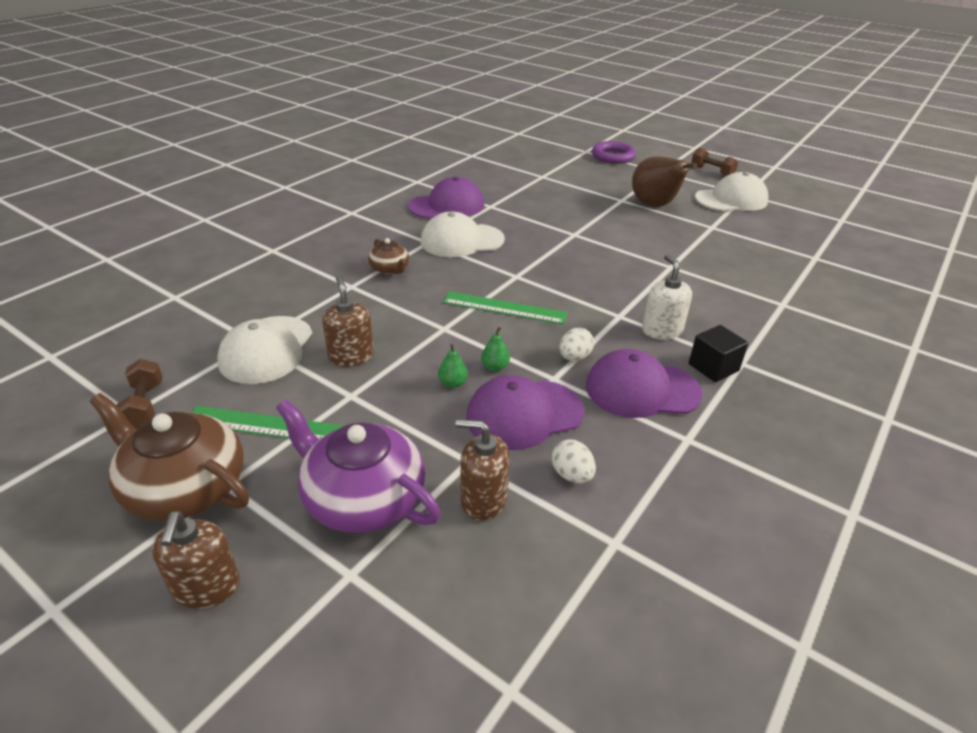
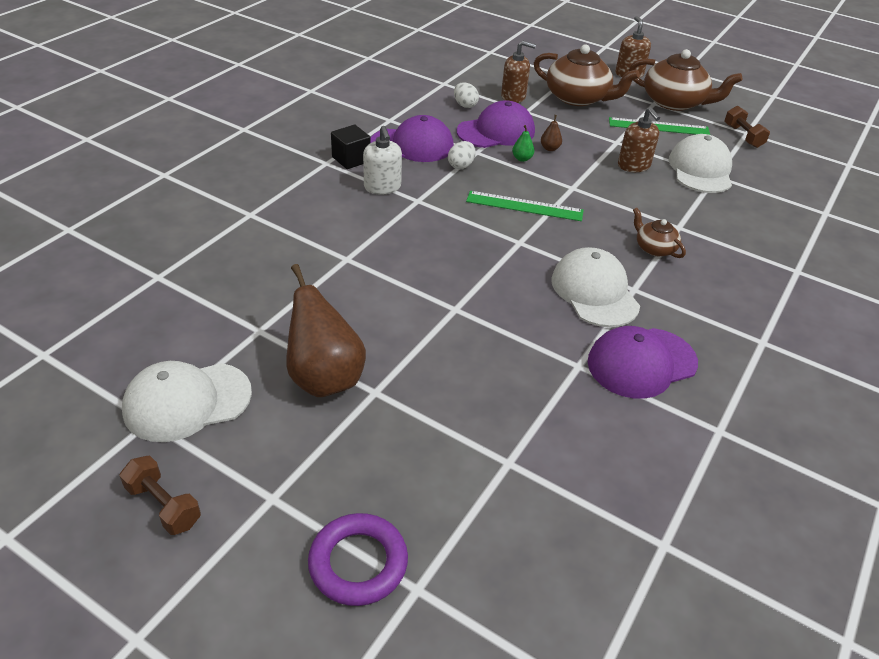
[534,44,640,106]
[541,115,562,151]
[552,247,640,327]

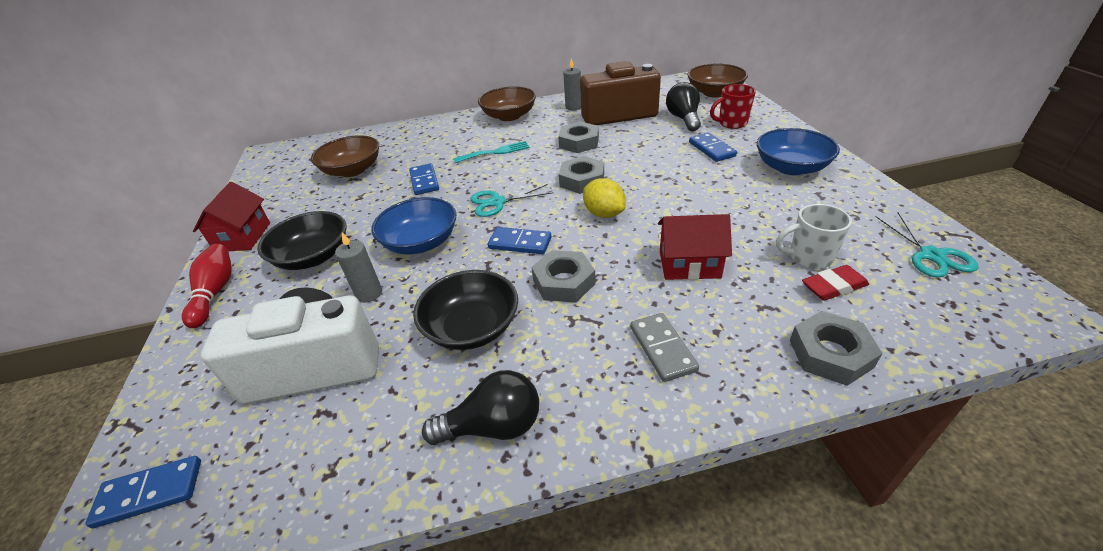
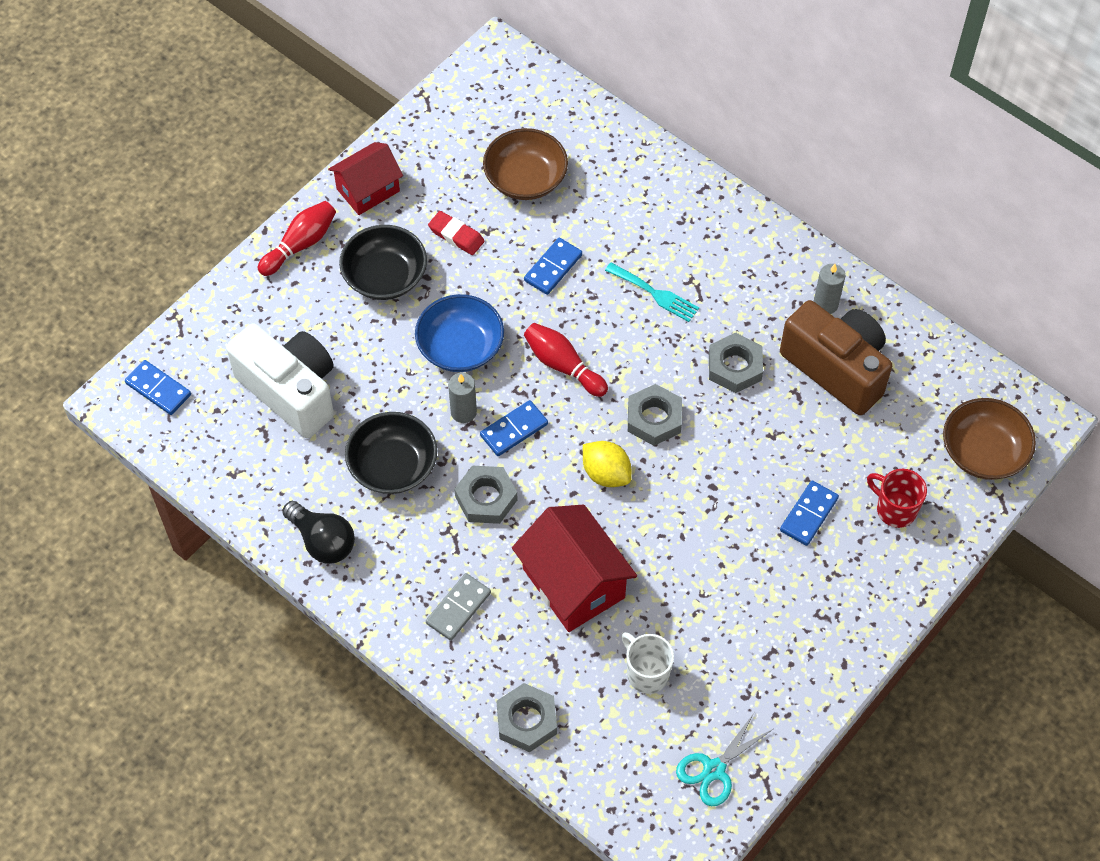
[478,86,536,121] (first image)
[666,82,701,131] (first image)
[757,128,840,175] (first image)
[448,373,477,423]
[428,211,485,255]
[524,323,608,397]
[480,400,548,456]
[583,441,632,487]
[512,505,637,632]

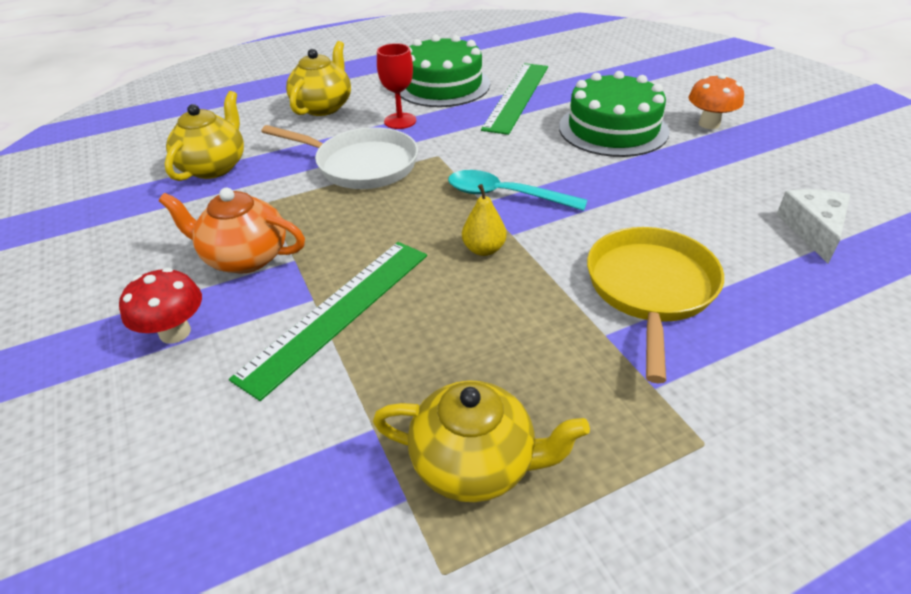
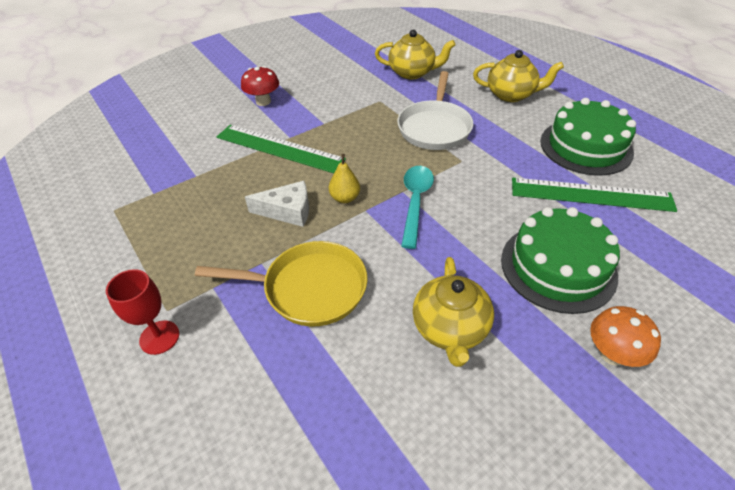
[159,188,305,274] (first image)
[413,257,494,367]
[106,269,179,355]
[245,181,309,227]

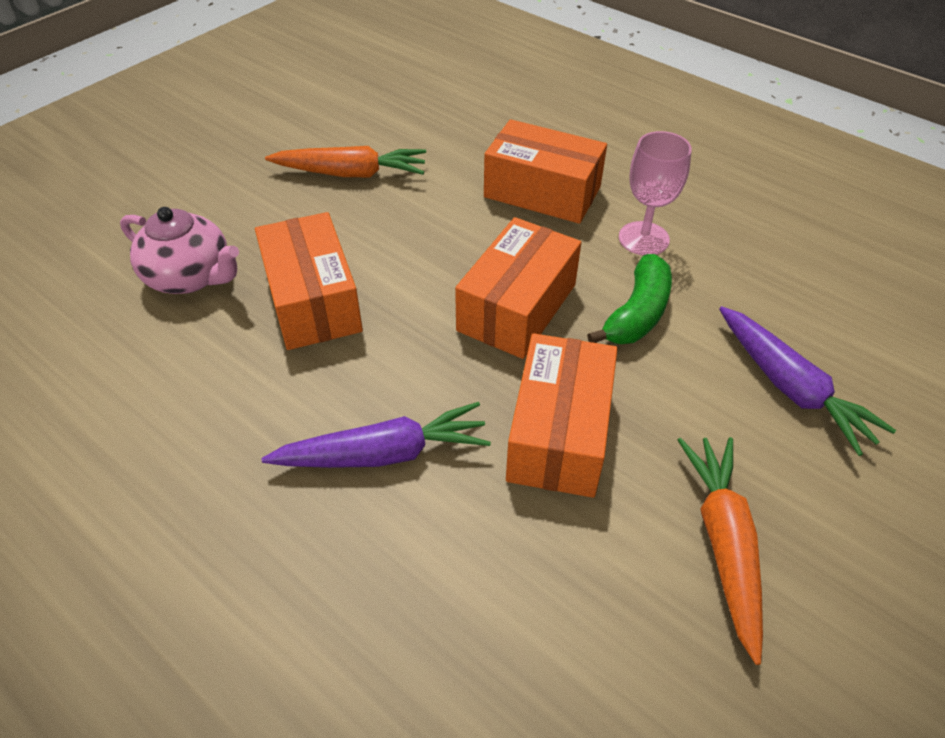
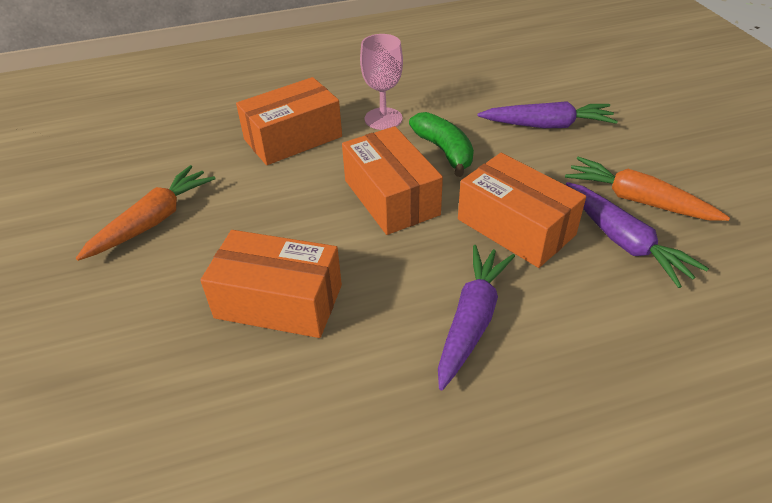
[120,207,239,294] (first image)
[566,182,709,288]

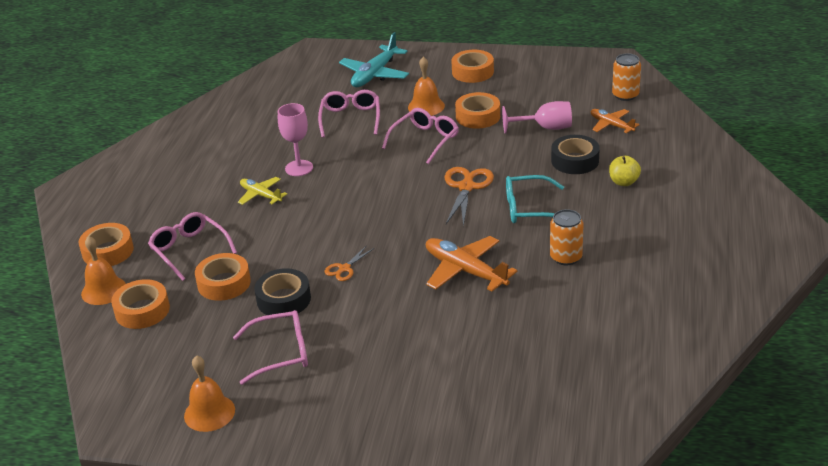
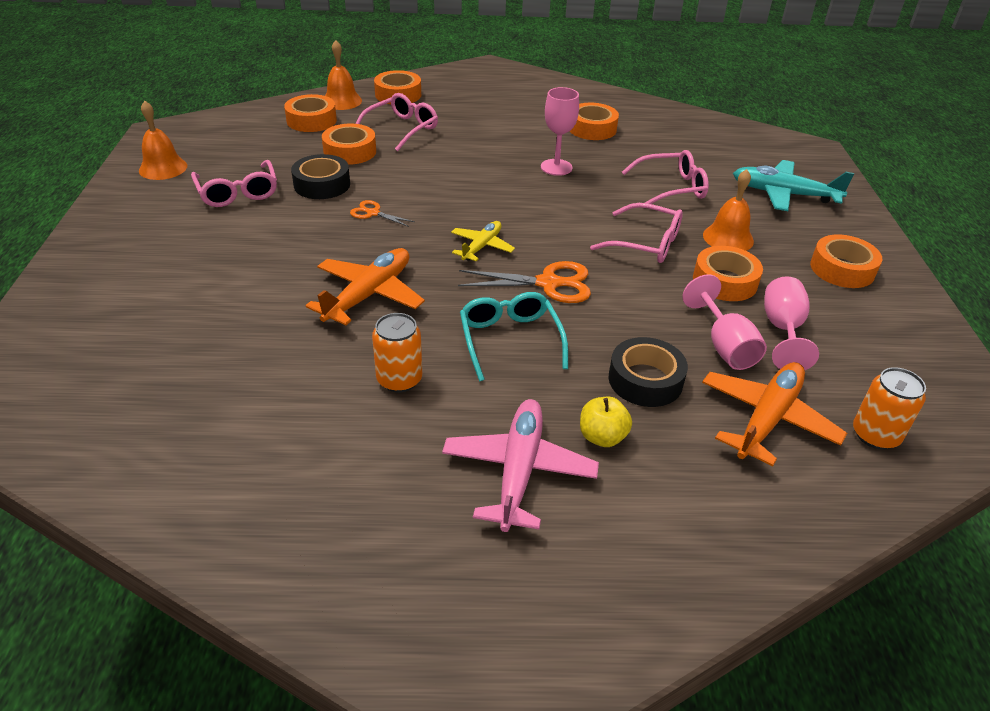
[442,399,599,532]
[570,103,619,140]
[764,276,819,370]
[451,221,515,261]
[702,362,847,466]

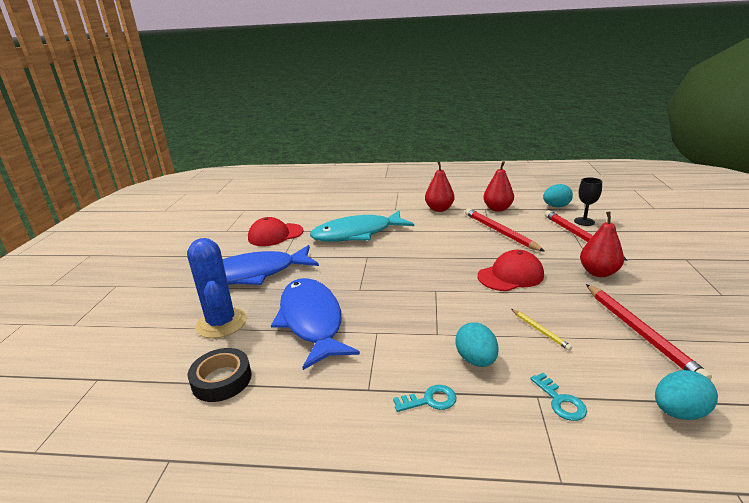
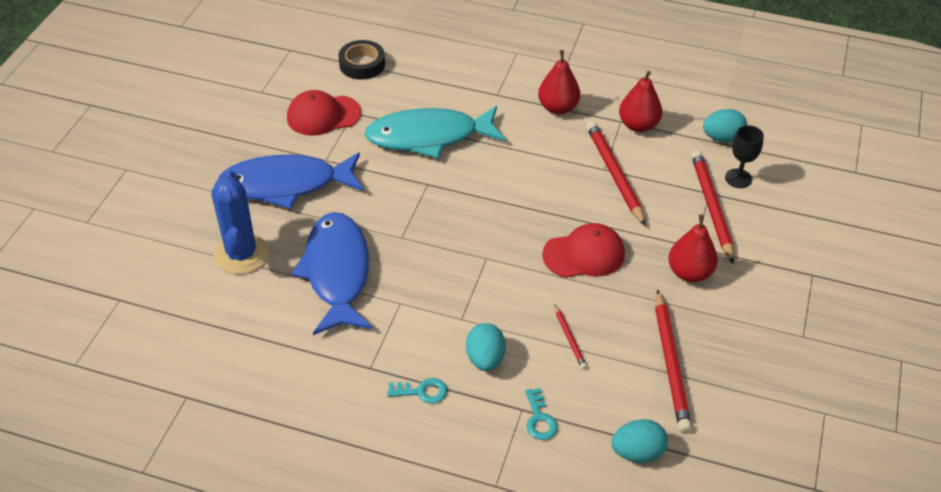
[338,40,385,80]
[554,304,587,369]

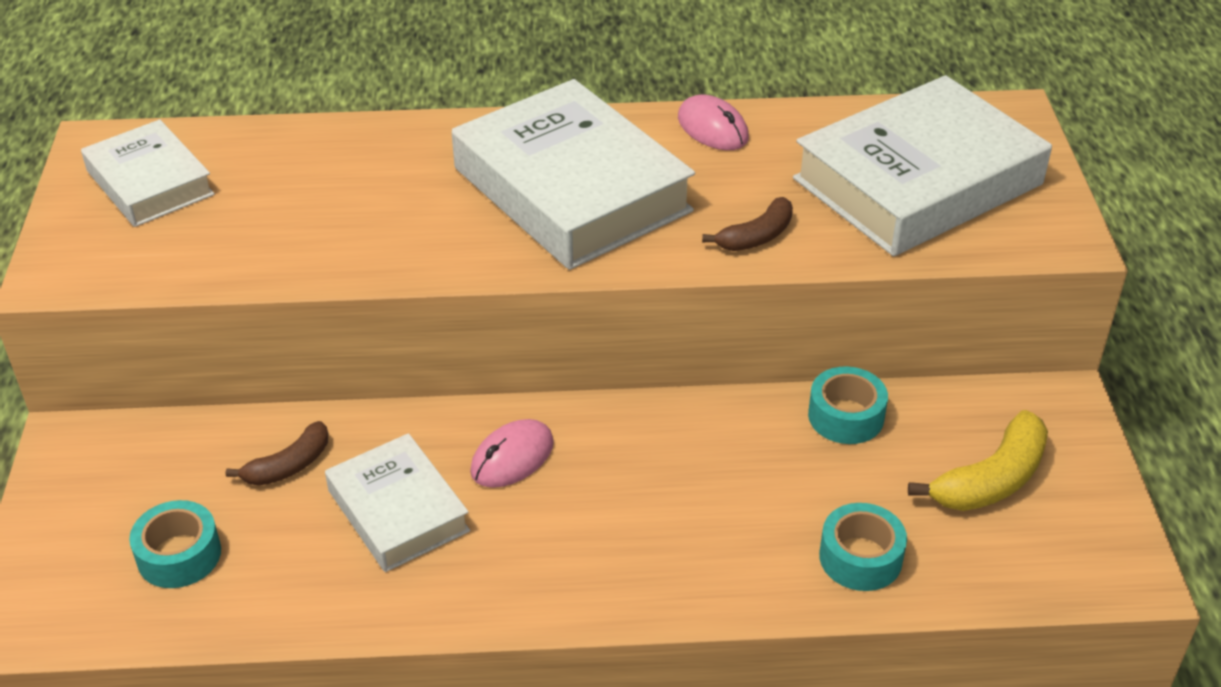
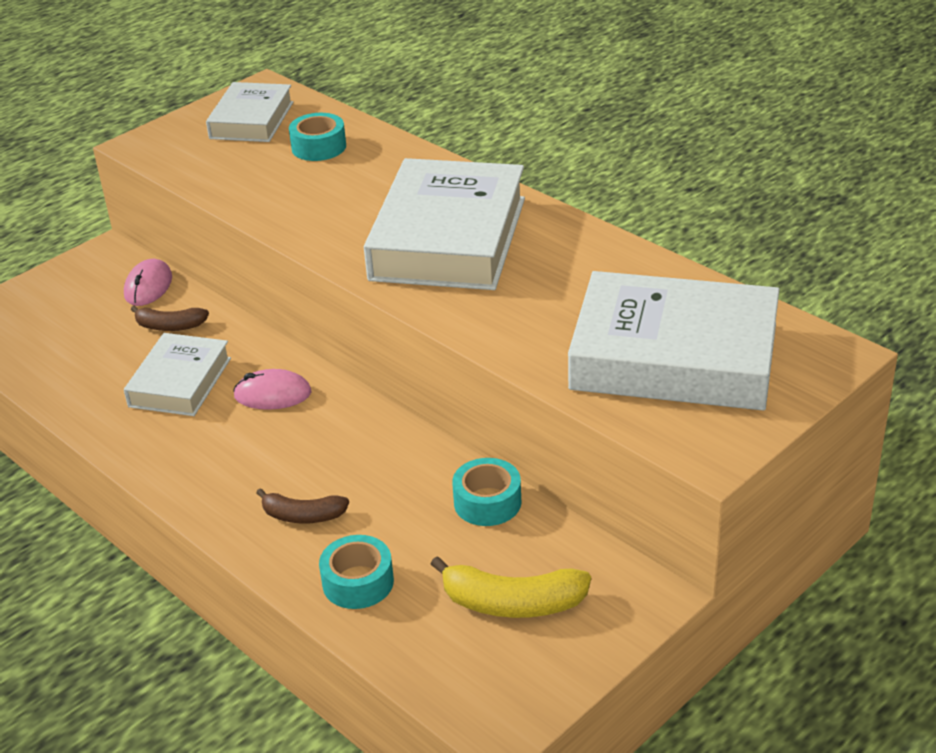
[289,113,346,161]
[124,259,172,306]
[256,488,349,523]

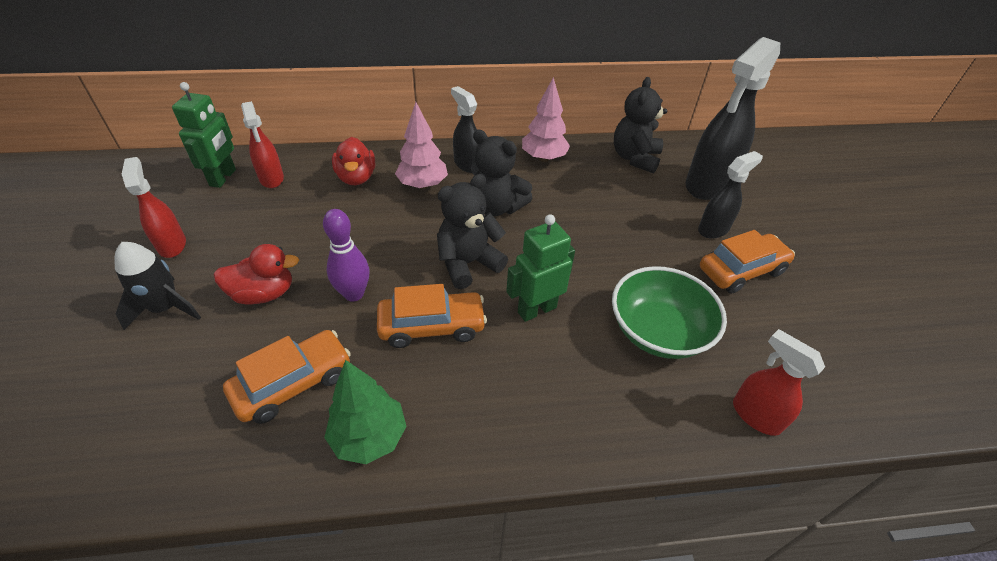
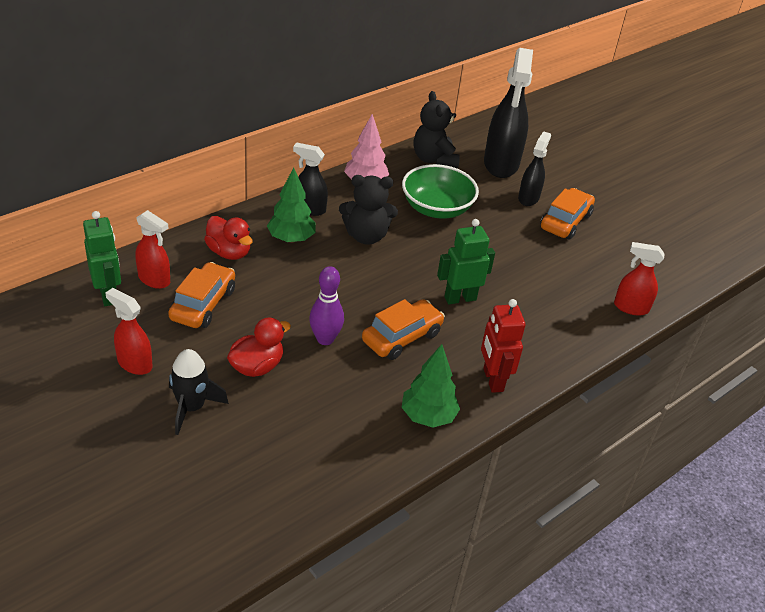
[437,174,508,289] (first image)
[481,299,525,393]
[168,262,235,328]
[402,164,479,219]
[267,167,316,243]
[437,219,495,304]

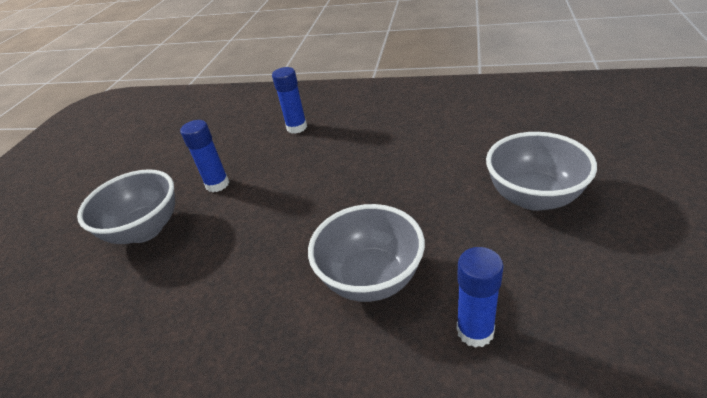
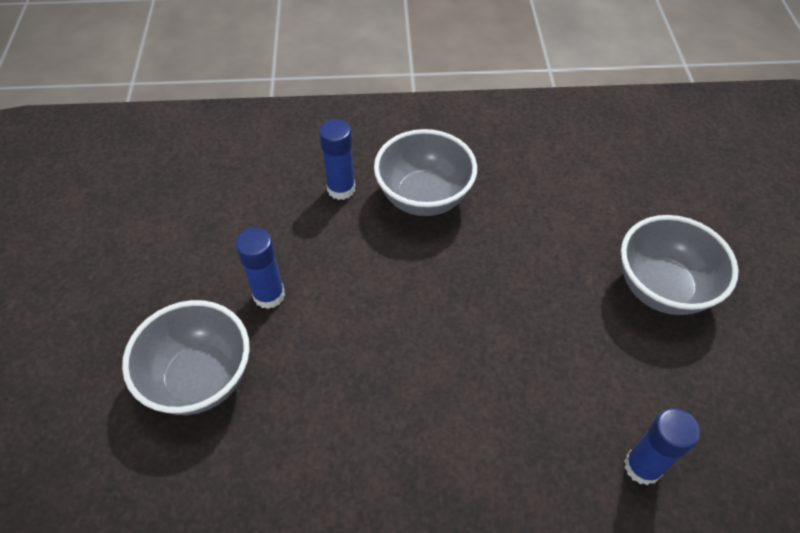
[374,129,477,216]

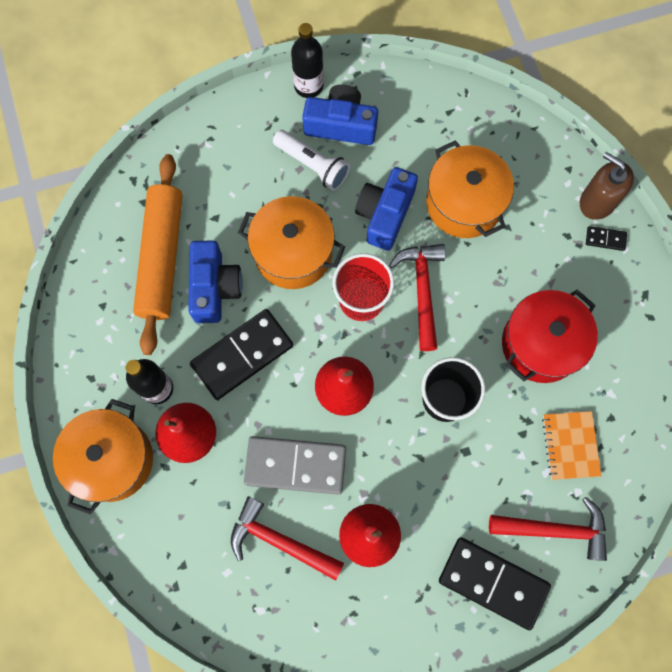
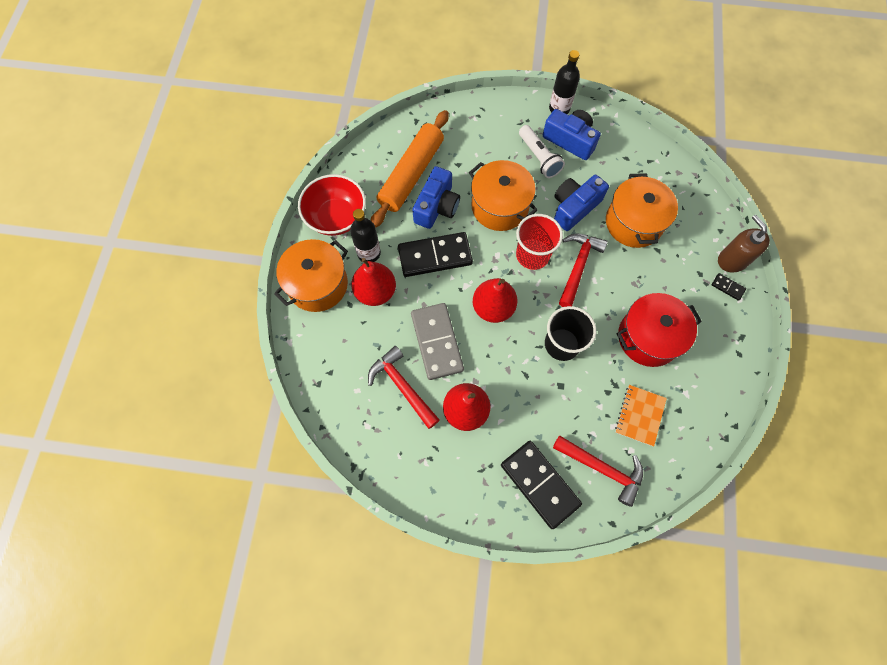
[298,174,366,236]
[411,303,464,380]

